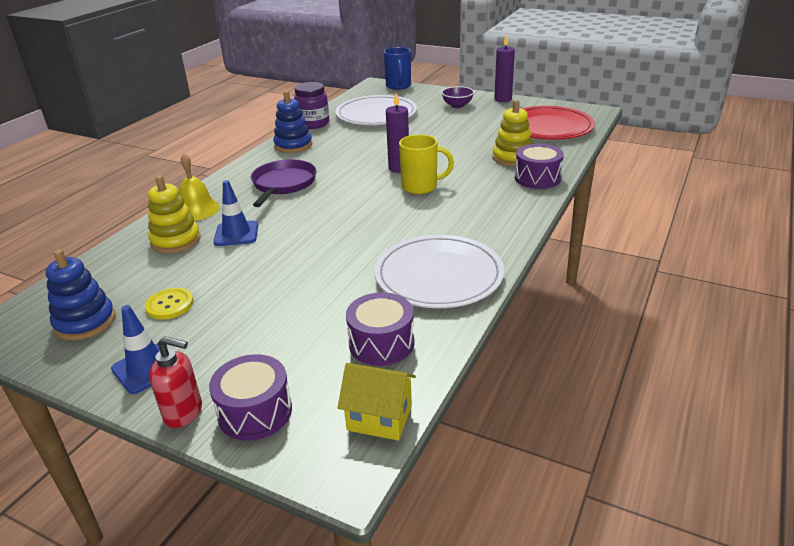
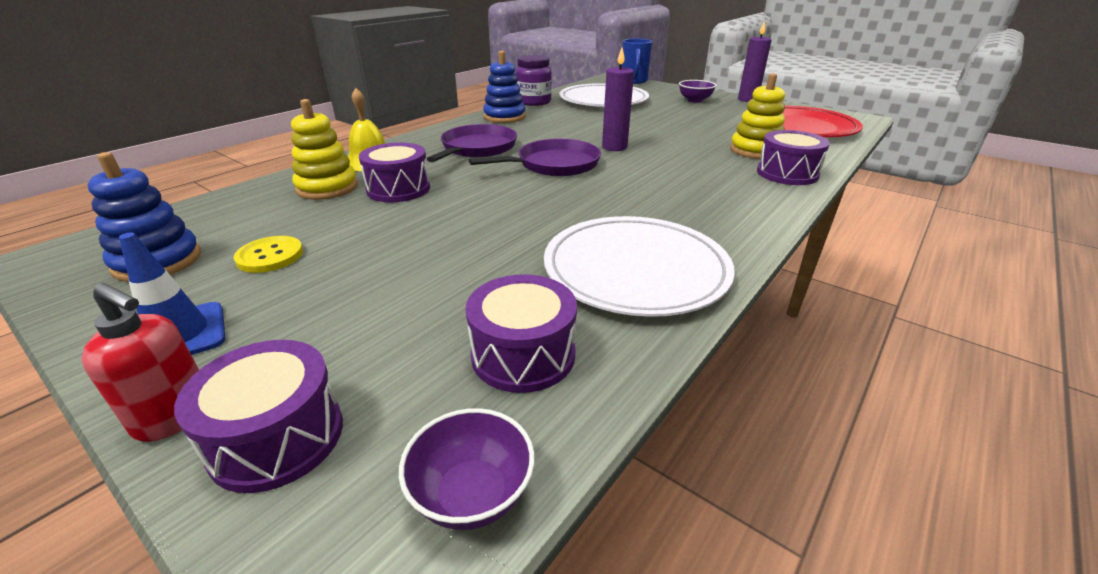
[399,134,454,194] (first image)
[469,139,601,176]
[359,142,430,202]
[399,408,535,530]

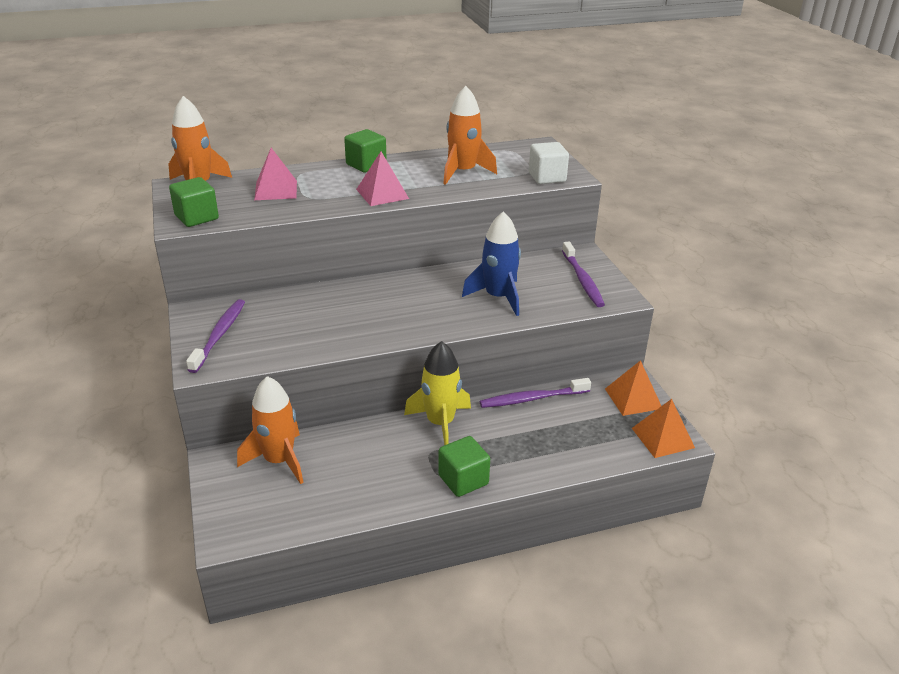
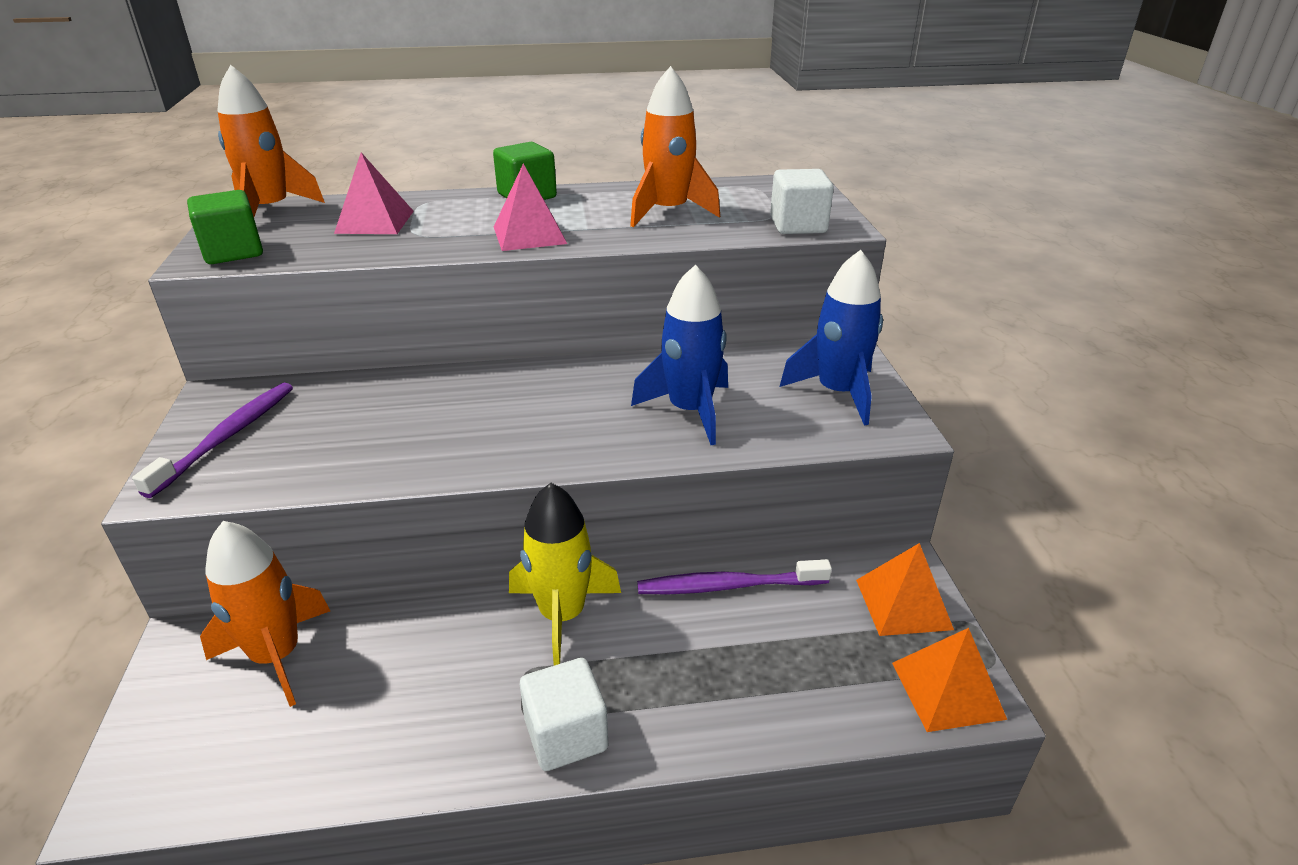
[780,250,883,425]
[520,658,608,771]

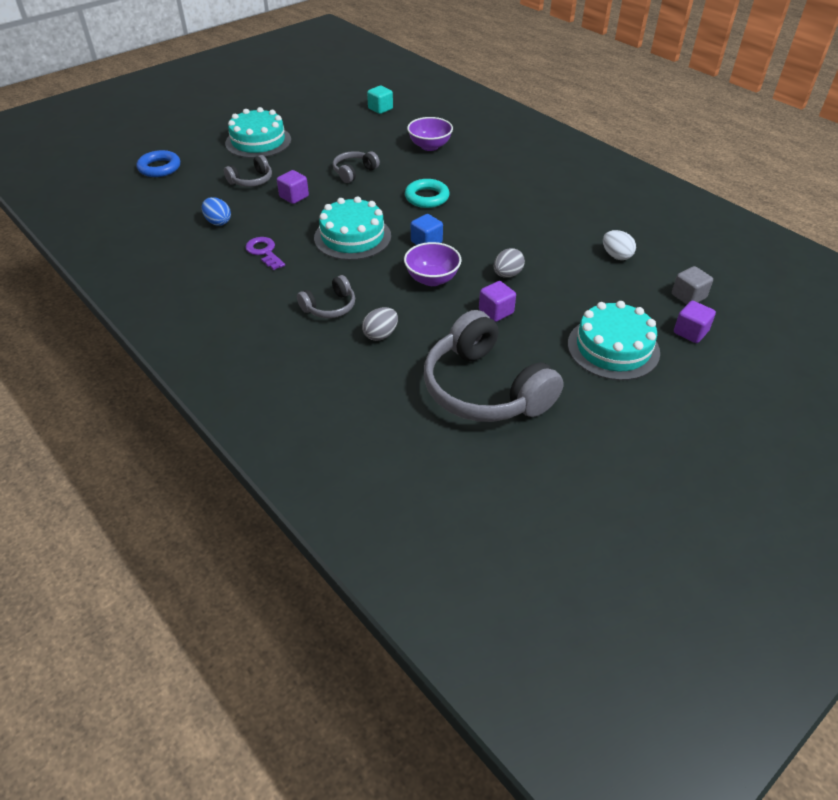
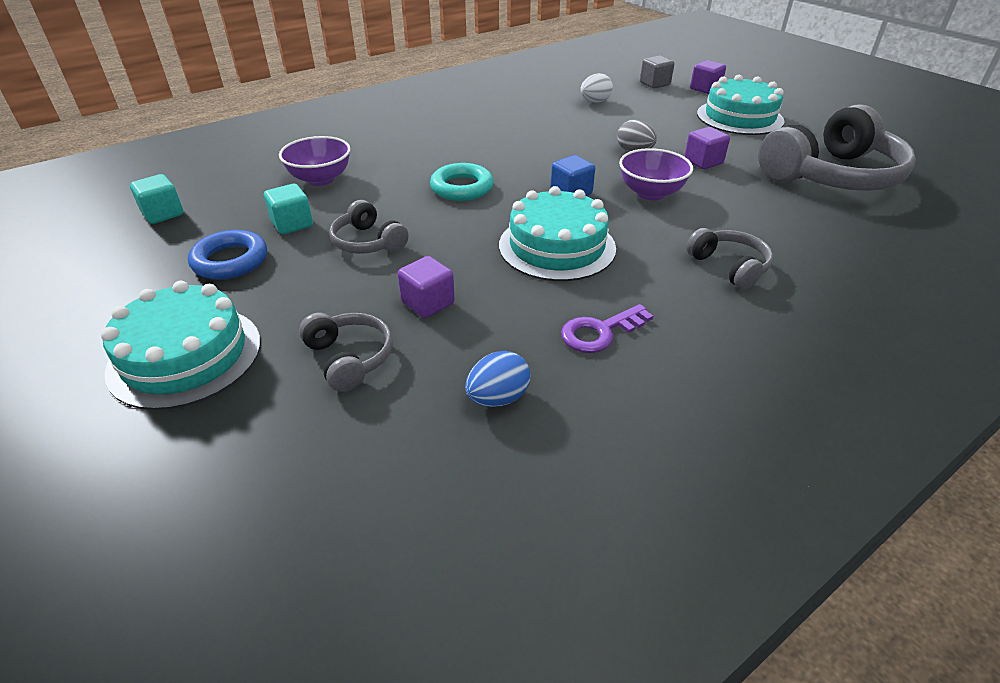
[362,307,398,341] (first image)
[264,184,313,234]
[188,230,267,280]

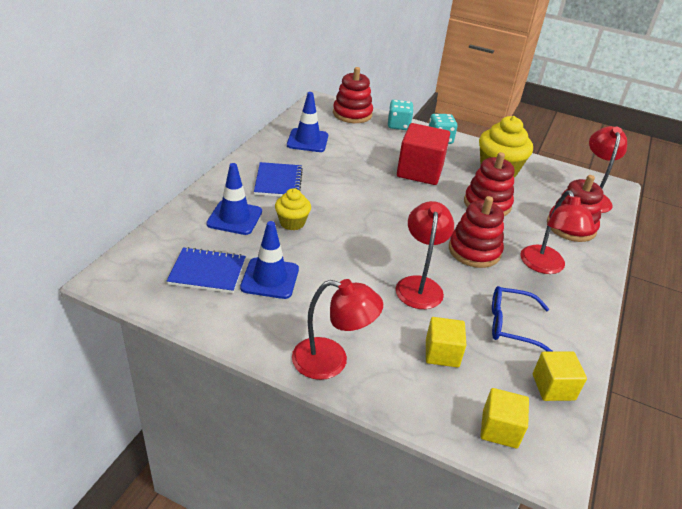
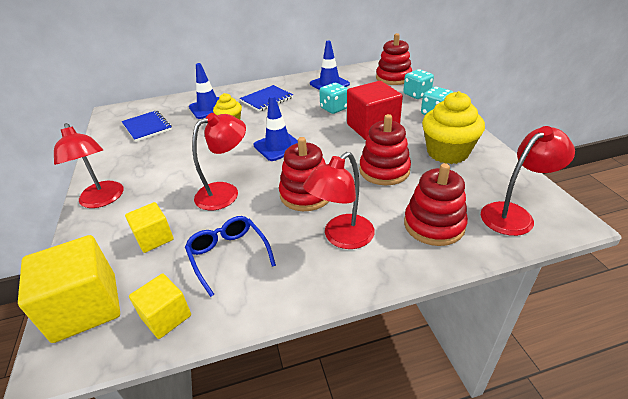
[319,83,348,114]
[253,95,298,161]
[18,235,120,343]

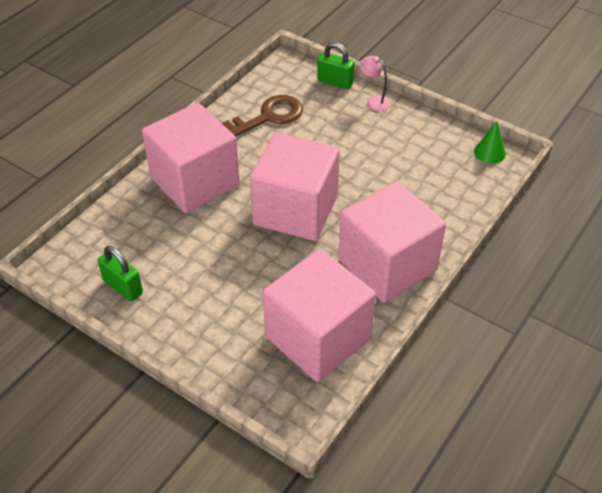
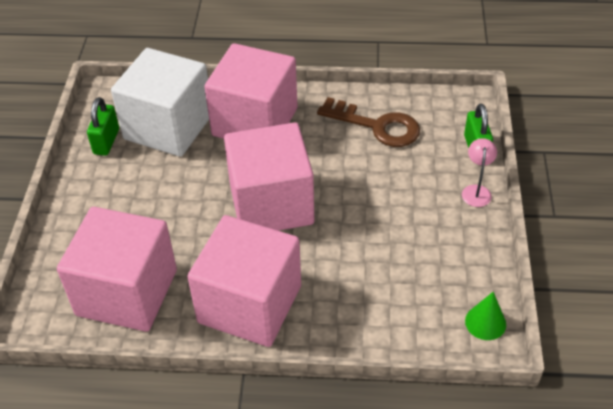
[111,48,209,157]

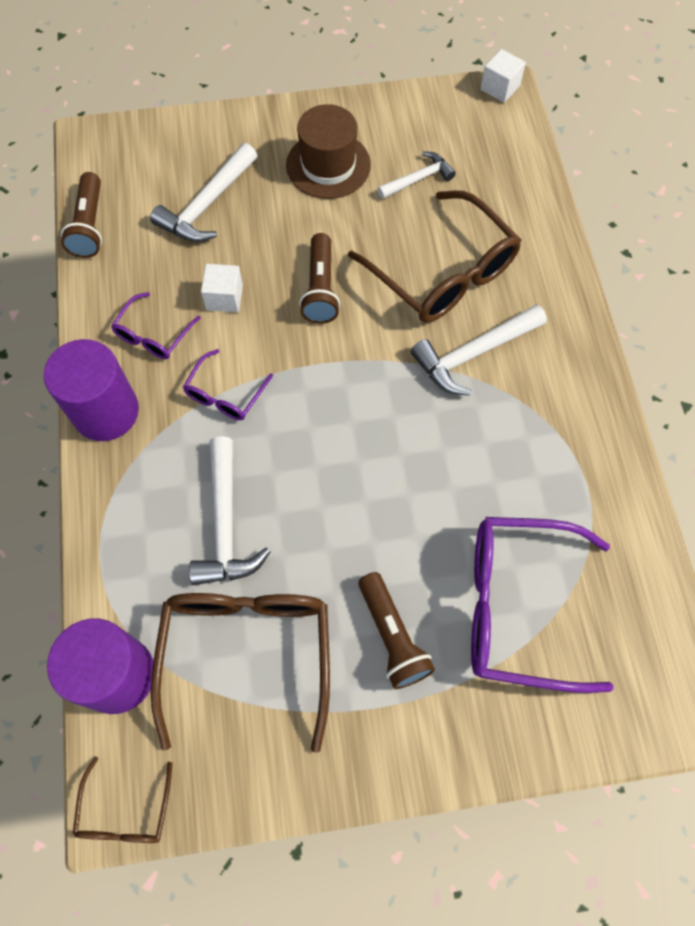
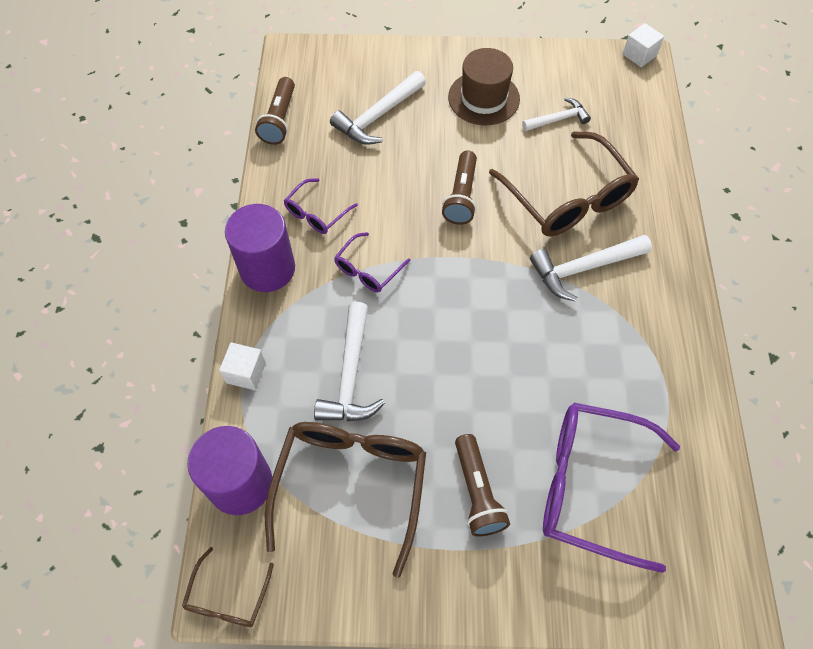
[219,343,266,390]

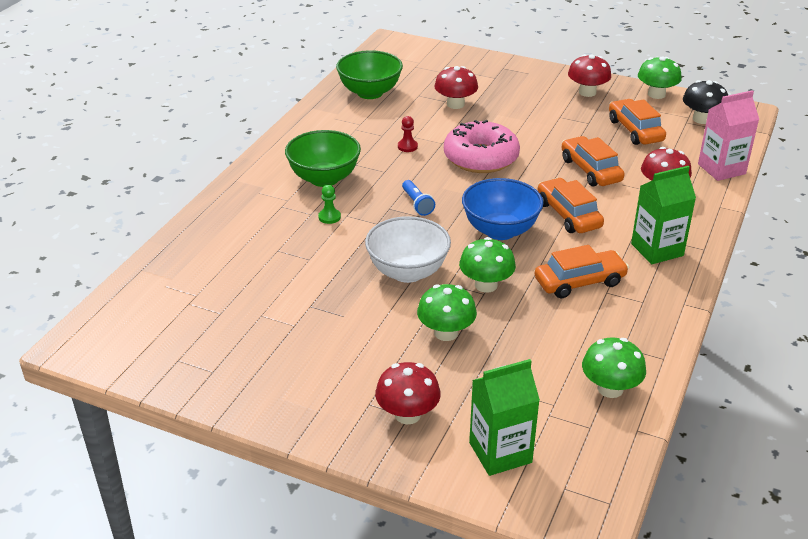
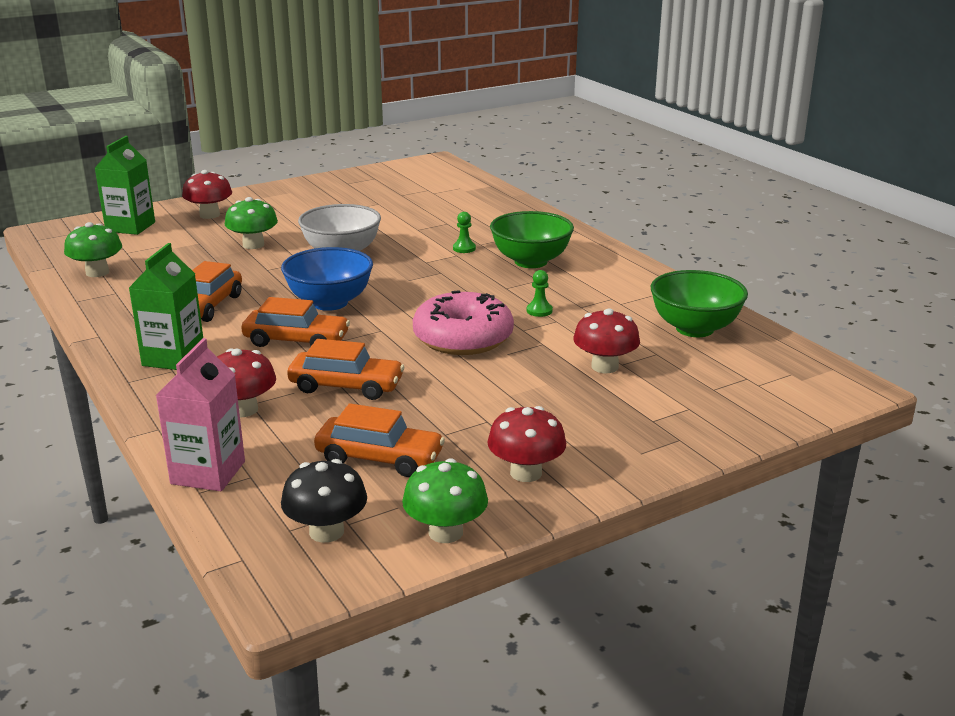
[402,180,435,216] (first image)
[459,237,516,293] (first image)
[527,270,553,317]

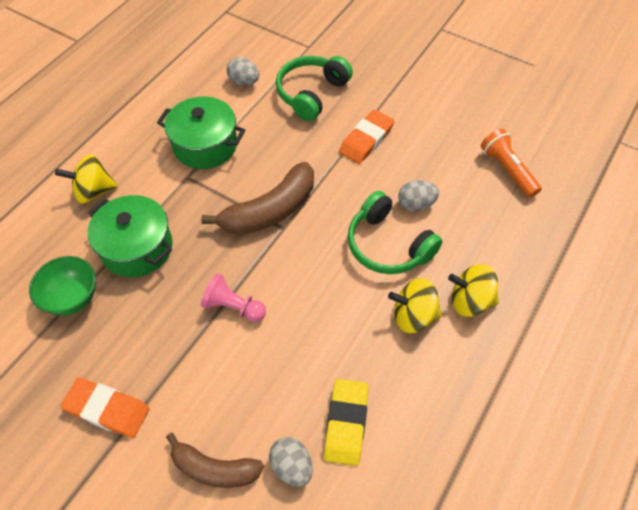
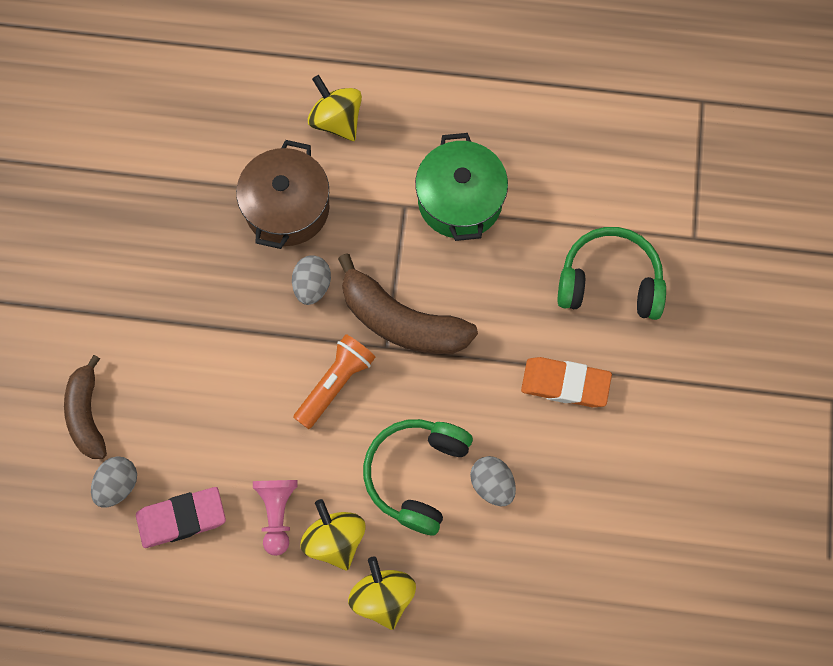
[29,256,96,316] (first image)
[61,378,150,438] (first image)
[253,480,298,556]
[292,255,331,305]
[293,334,376,429]
[236,140,329,249]
[136,487,226,548]

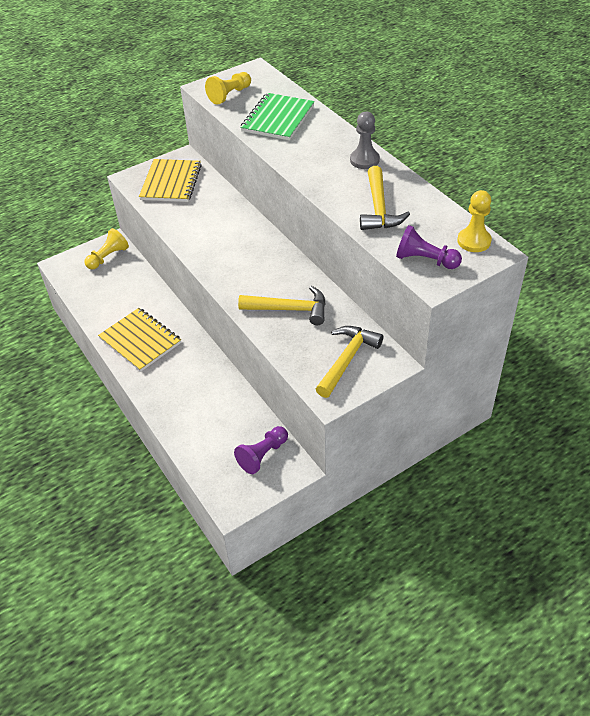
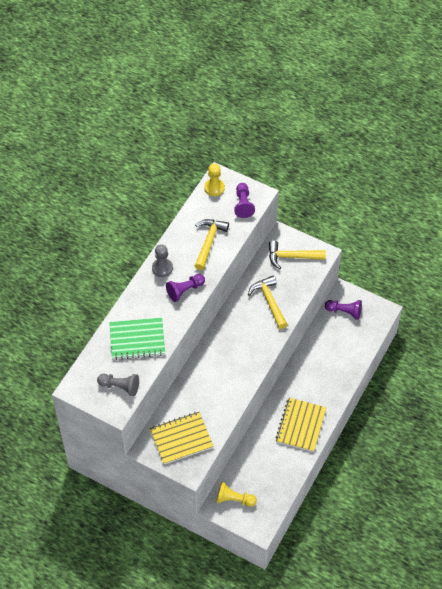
[166,274,205,302]
[97,374,139,396]
[195,219,229,270]

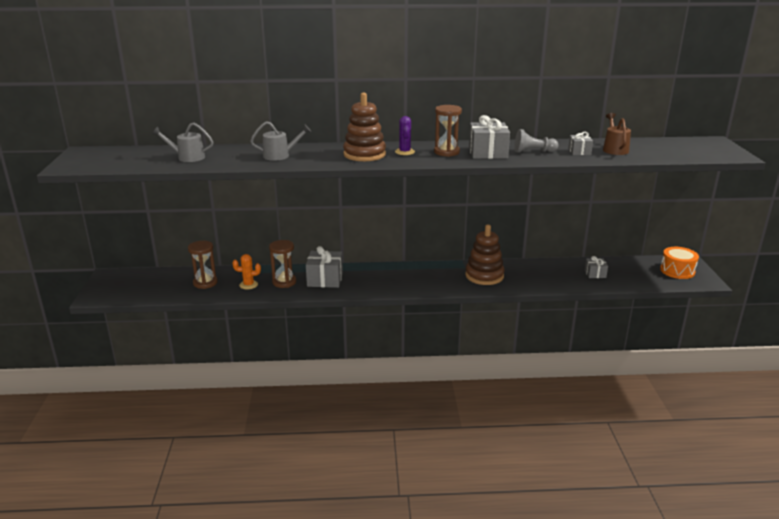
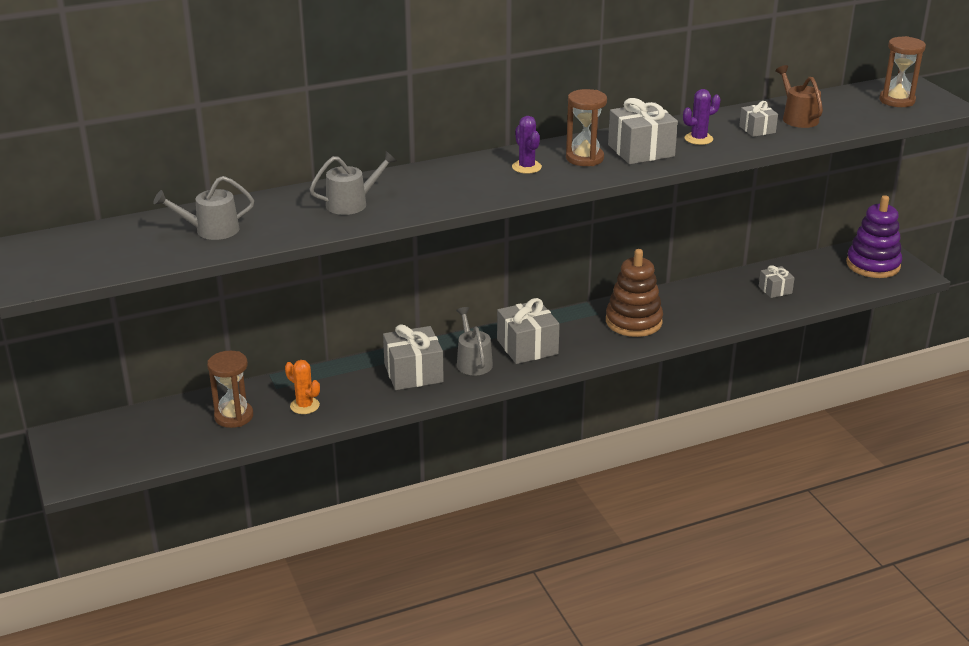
[343,93,386,161] (first image)
[456,307,493,376]
[497,298,560,364]
[879,36,926,107]
[683,89,720,145]
[846,195,902,278]
[285,360,320,414]

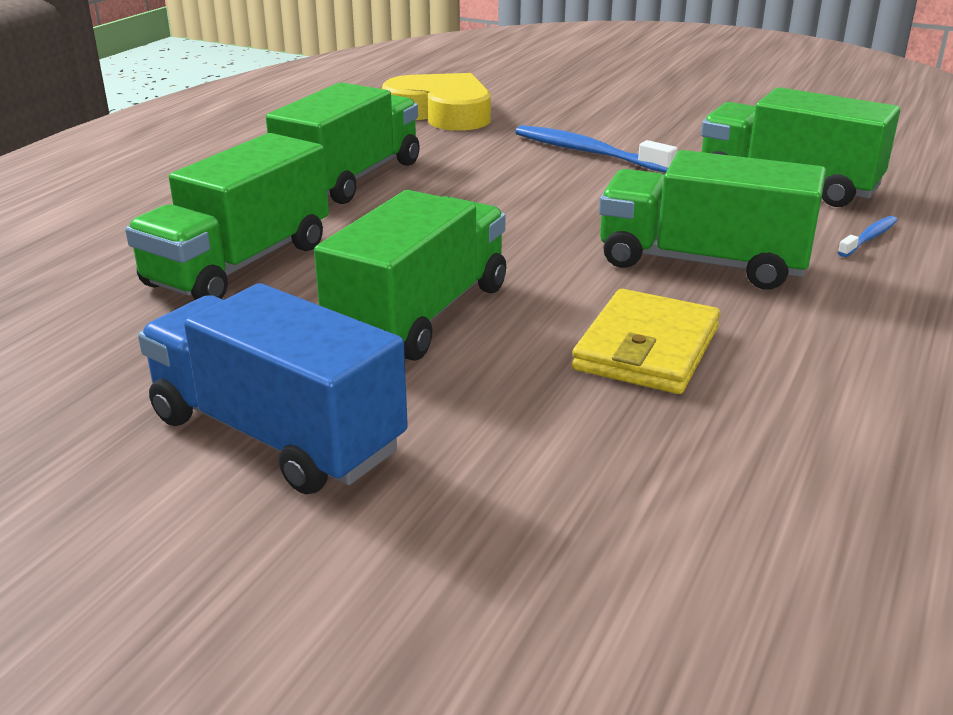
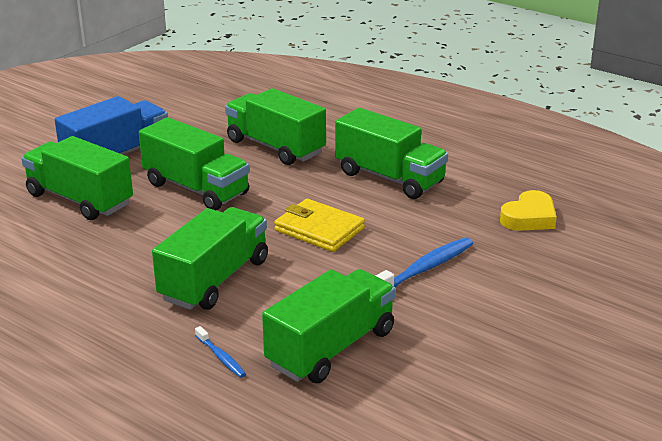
[21,136,133,220]
[274,199,365,252]
[500,190,557,231]

